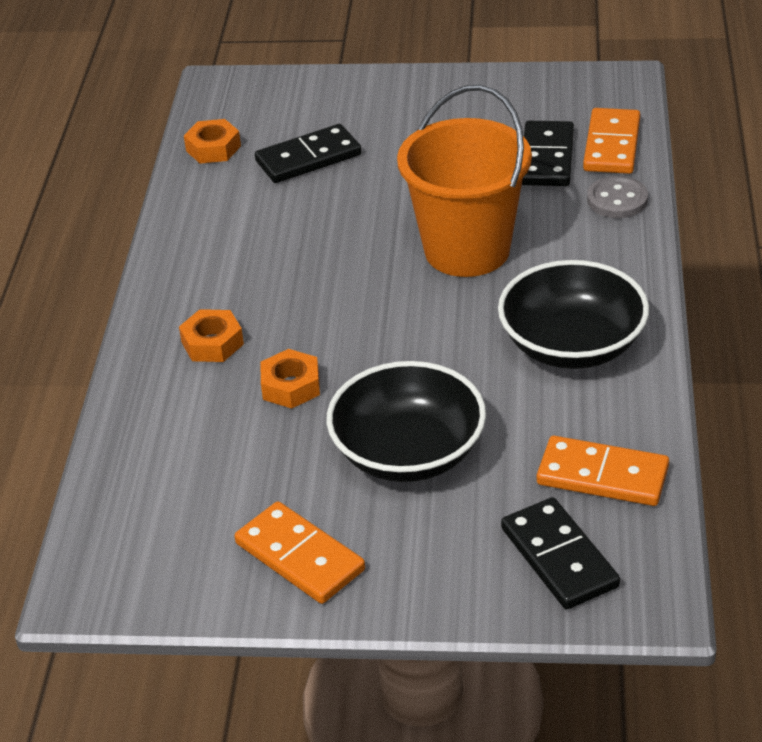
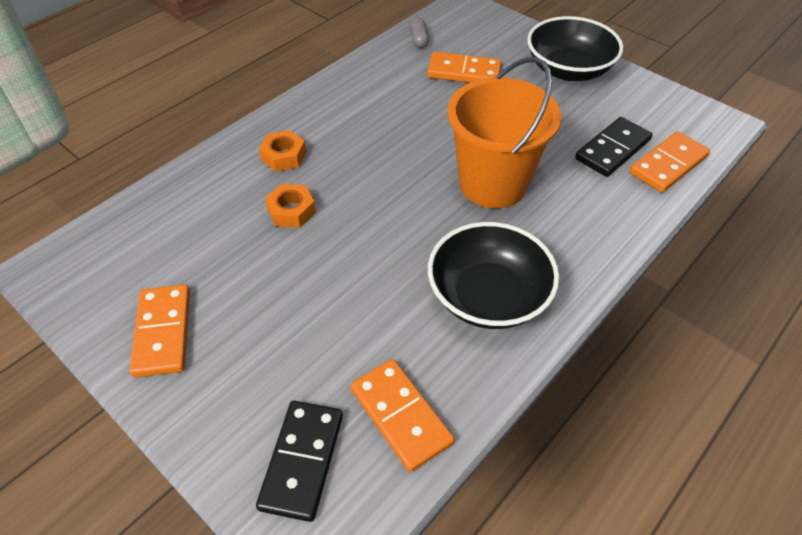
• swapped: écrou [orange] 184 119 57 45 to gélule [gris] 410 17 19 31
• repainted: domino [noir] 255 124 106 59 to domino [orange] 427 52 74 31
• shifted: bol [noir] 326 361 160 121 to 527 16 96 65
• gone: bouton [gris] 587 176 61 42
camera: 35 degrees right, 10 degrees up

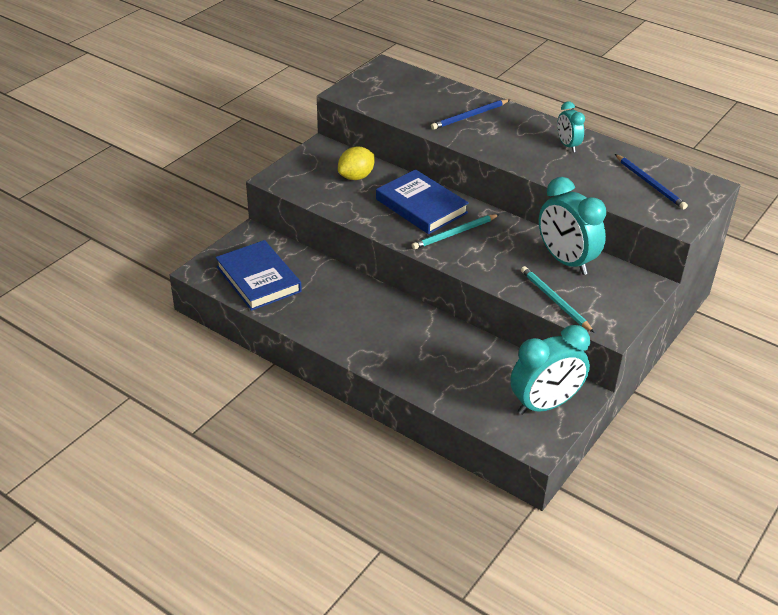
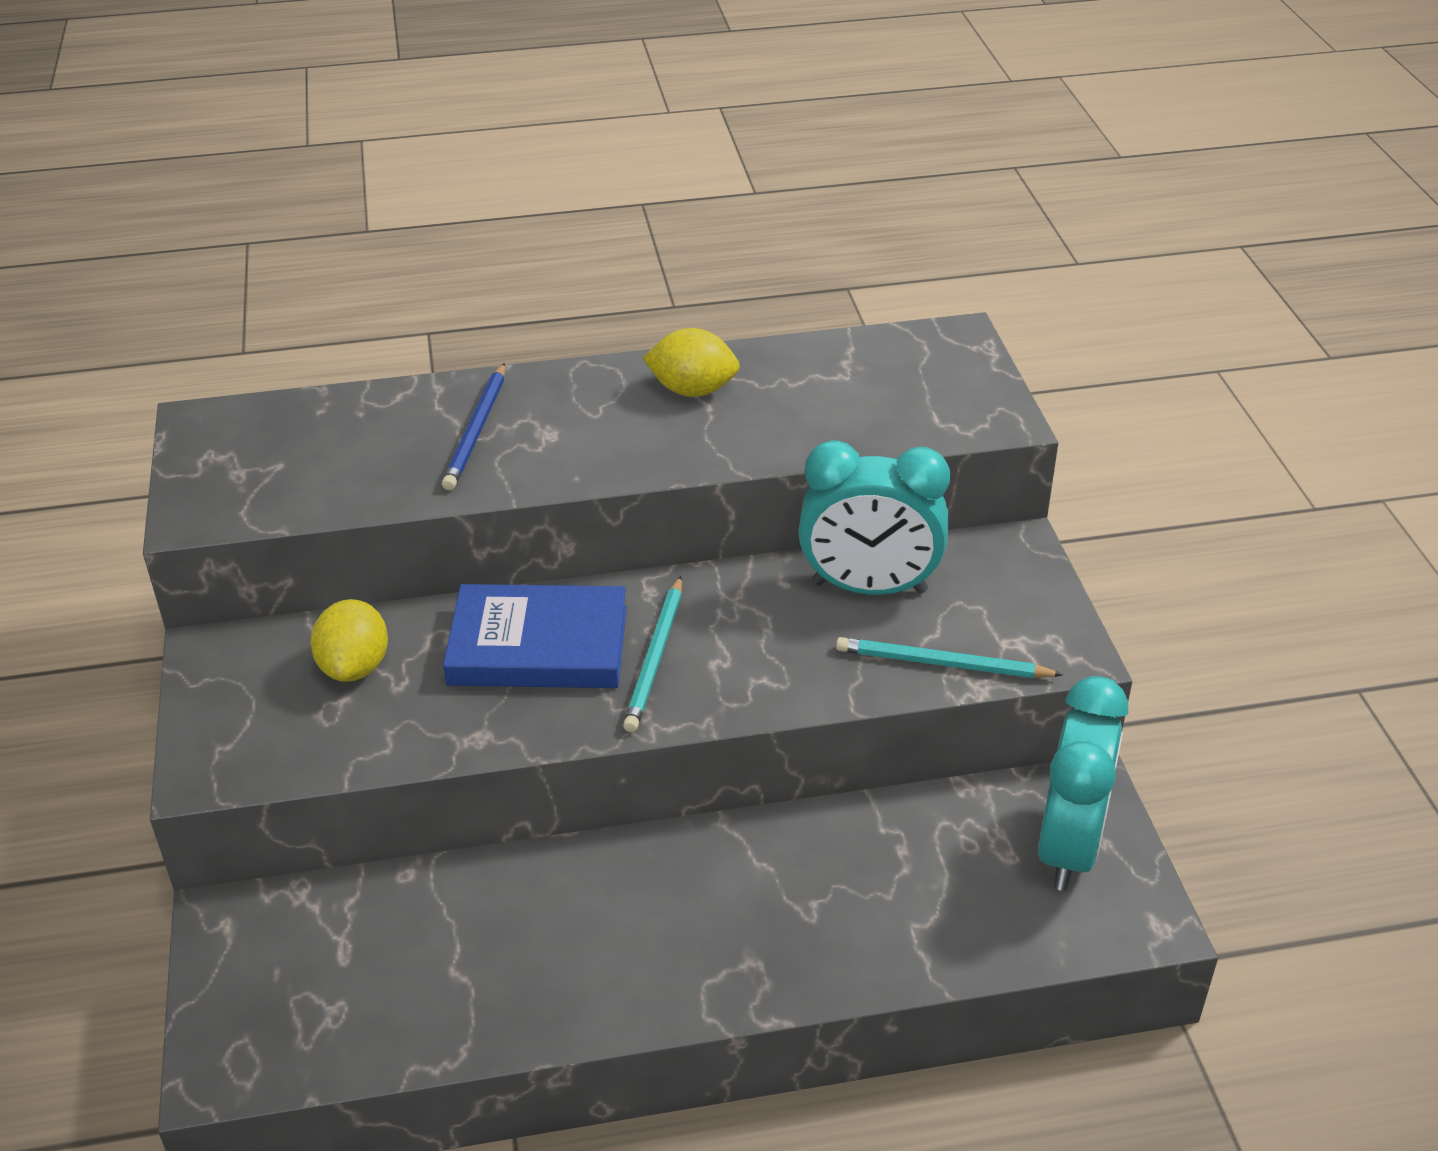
• swapped: réveil [turquoise] 557 101 28 51 to citron [jaune] 643 328 97 69
• gone: livre [bleu] 216 240 86 71
• gone: crayon [bleu] 615 154 73 55
camera: 45 degrees left, 0 degrees up

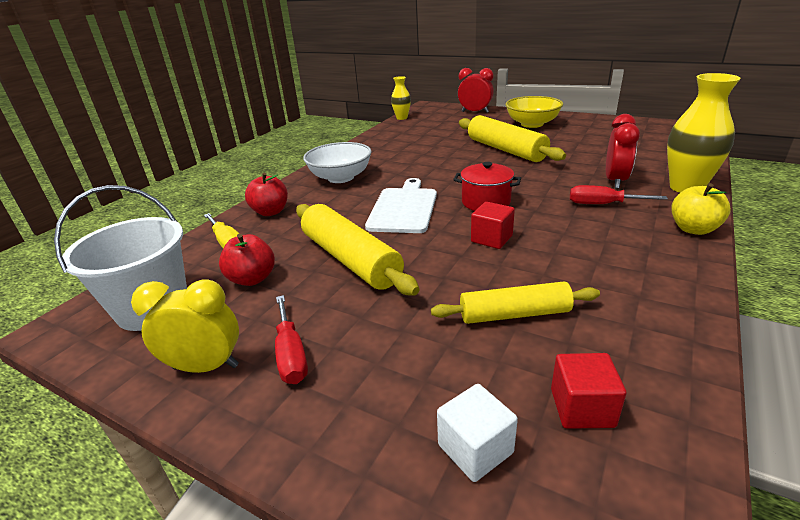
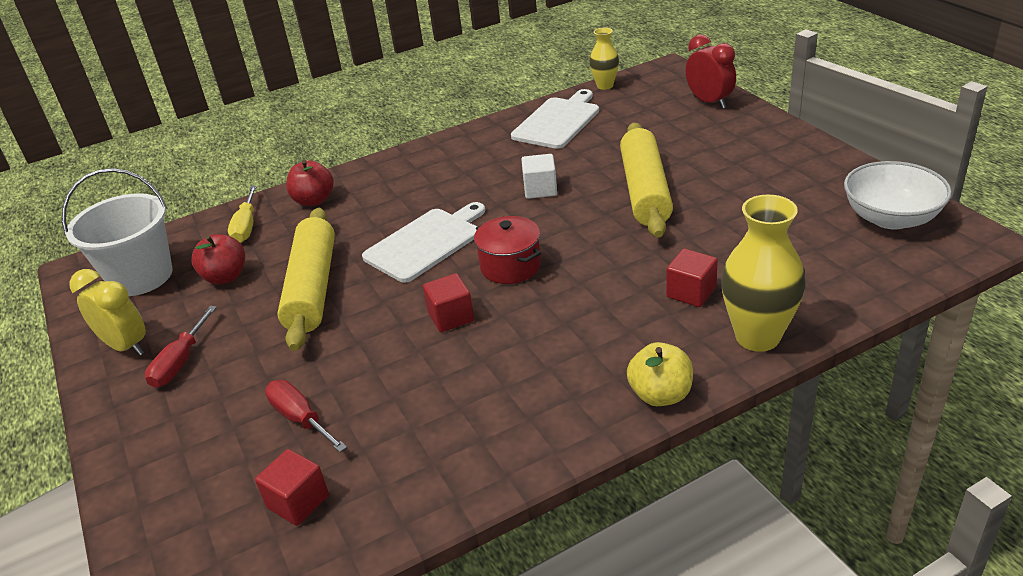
• shifted: tournevis [rouge] 570 185 98 19 to 265 380 82 72
• new: planche à découper [blanc] 511 89 88 60
• shifted: cube [blanc] 437 384 81 98 to 521 154 36 45
• swapped: réveil [rouge] 606 114 34 75 to cube [rouge] 666 249 52 58
• shifted: bol [blanc] 303 142 69 41 to 844 161 108 68
• gone: rouleau à pâtisserie [jaune] 431 281 169 43
• gone: bol [jaune] 506 96 57 32
camera: 35 degrees right, 5 degrees up

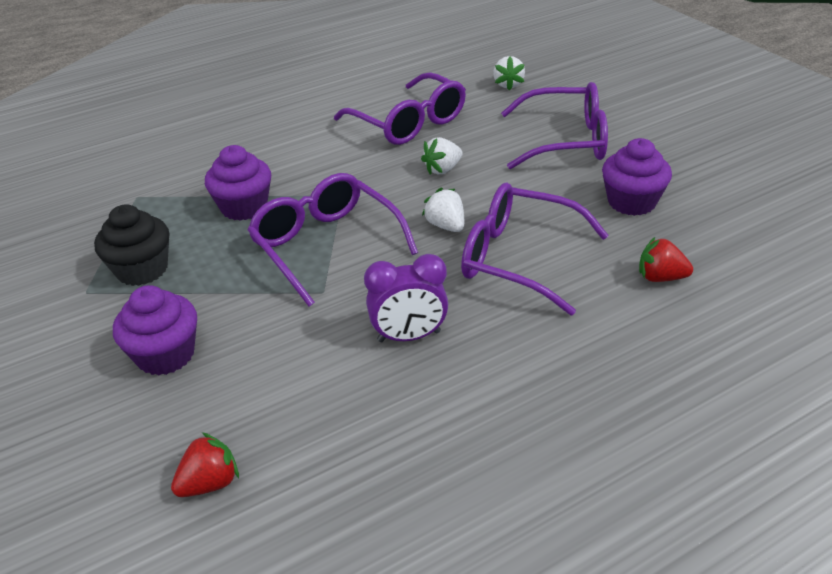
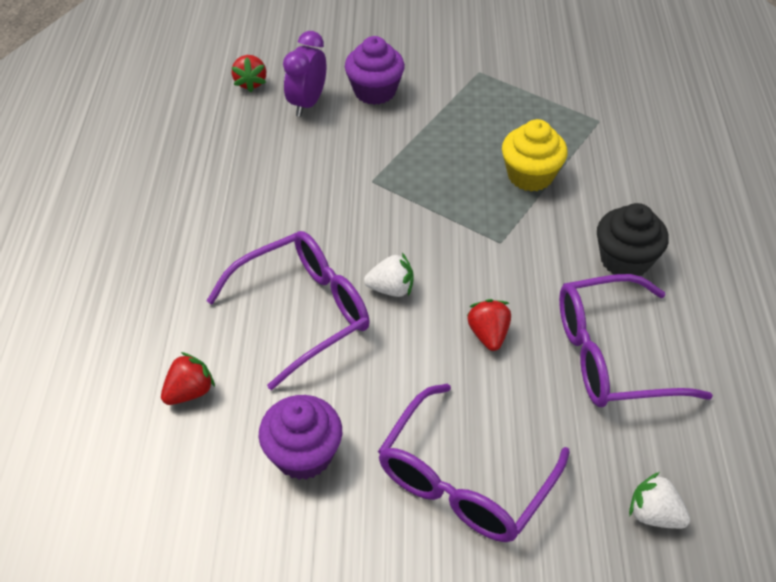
• shifted: réveil [violet] 364 254 84 88 to 283 31 43 86
• repainted: fraise [blanc] 421 137 41 37 to fraise [rouge] 467 299 44 52
• repainted: muffin [violet] 205 145 66 76 to muffin [jaune] 502 119 66 73
• shifted: muffin [noir] 94 204 75 82 to 597 203 72 73
• gone: lunettes [violet] 248 173 170 134
camera: 120 degrees right, 10 degrees up

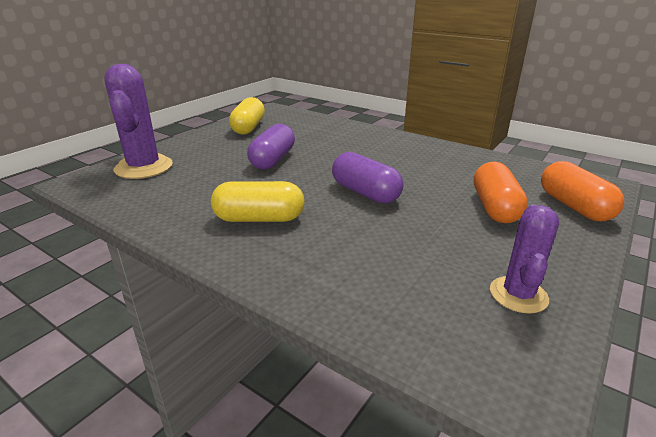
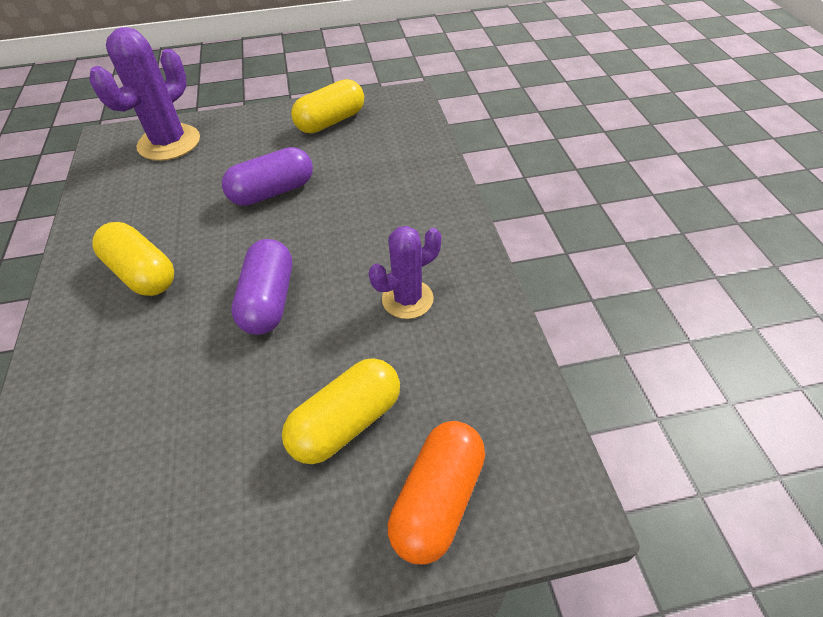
• repainted: gélule [orange] 474 162 54 61 to gélule [jaune] 282 358 118 106
• shifted: cactus [violet] 490 204 69 110 to 369 226 72 93
camera: 45 degrees right, 20 degrees up

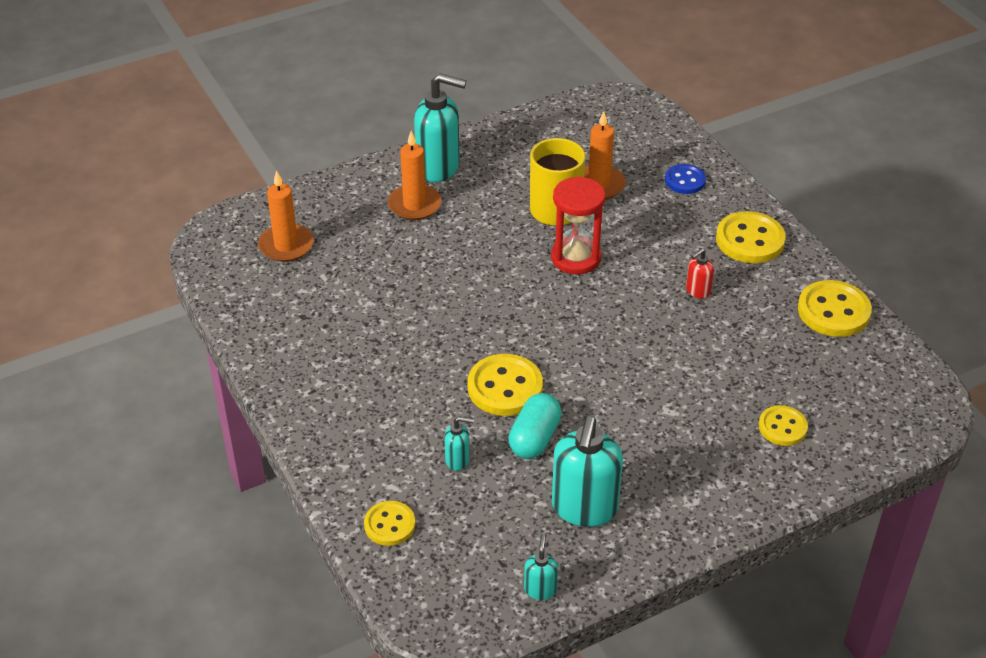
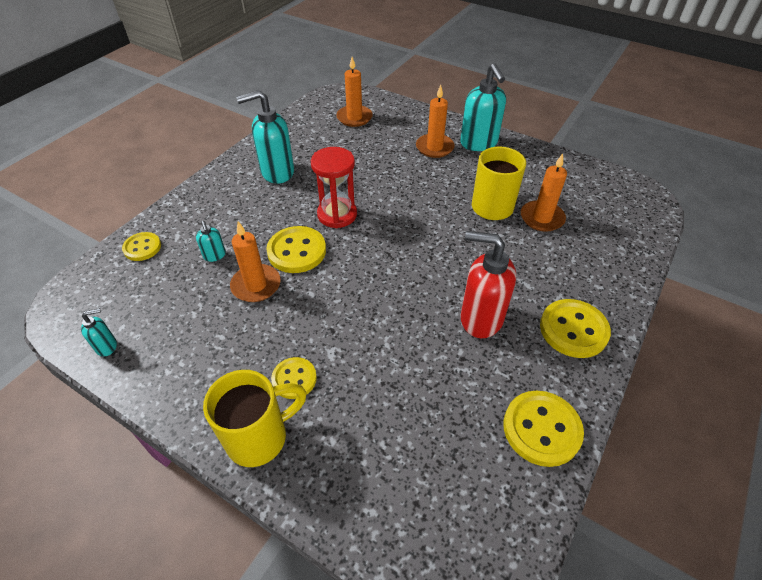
• new: tasse [jaune] 203 370 104 97
• swapped: gélule [turquoise] 508 393 54 66 to bougie [orange] 230 222 51 80
• shifted: distributeur de savon [turquoise] 552 416 71 111 to 236 90 58 94
• shifted: bouton [jaune] 759 405 49 41 to 271 357 46 42
• shifted: sablier [rouge] 551 176 55 98 to 311 147 46 81
• scaled: distributeur de savon [rouge] 686 248 28 51 = 461 231 55 107 x2.13
• gone: bouton [bleu] 665 164 41 30
camera: 60 degrees right, 5 degrees up

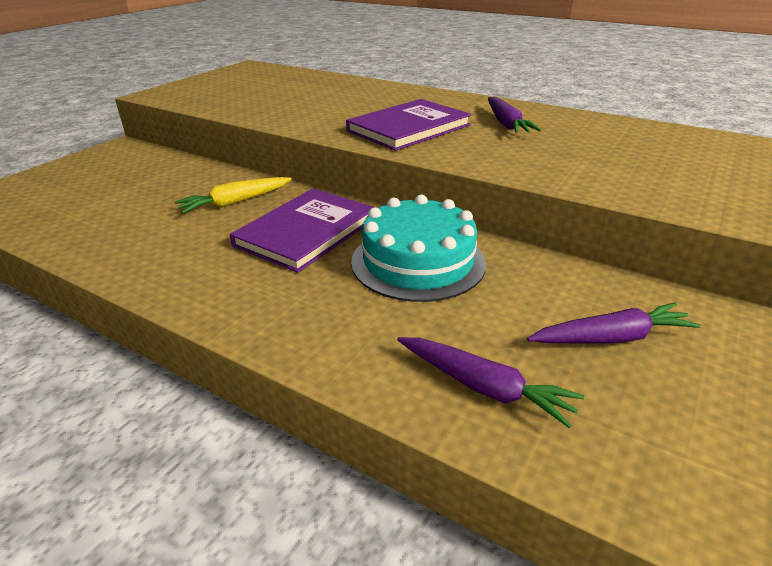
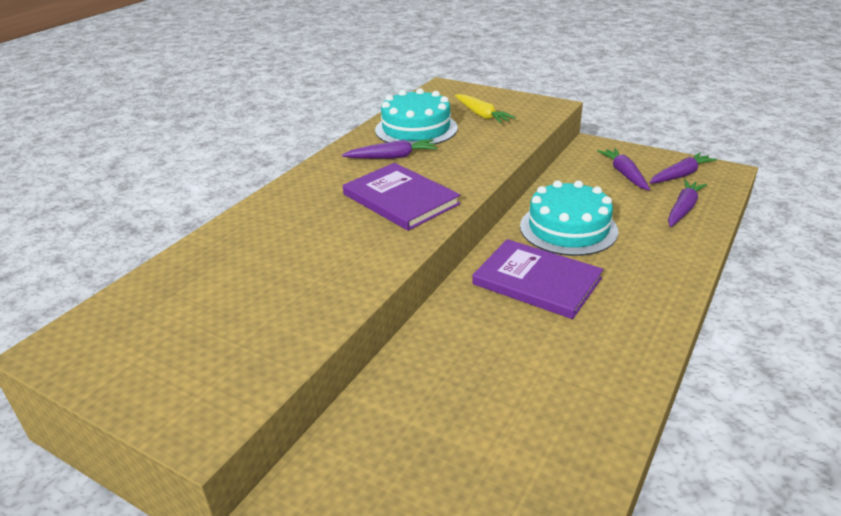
• new: gâteau [turquoise] 375 88 83 57
• shifted: carotte [jaune] 174 177 118 37 to 455 94 61 30
• new: carotte [violet] 649 152 68 32
camera: 90 degrees left, 0 degrees up

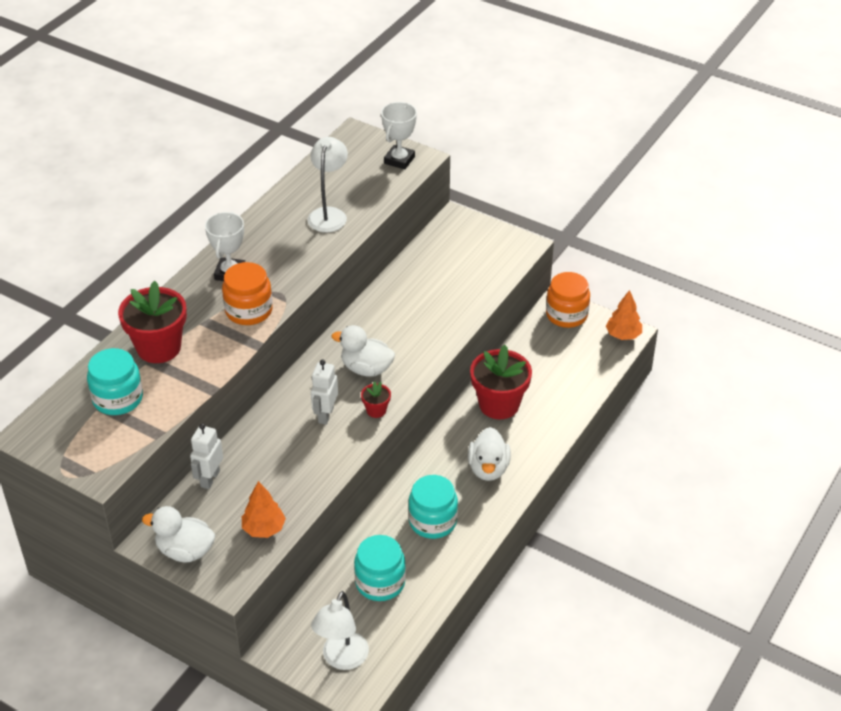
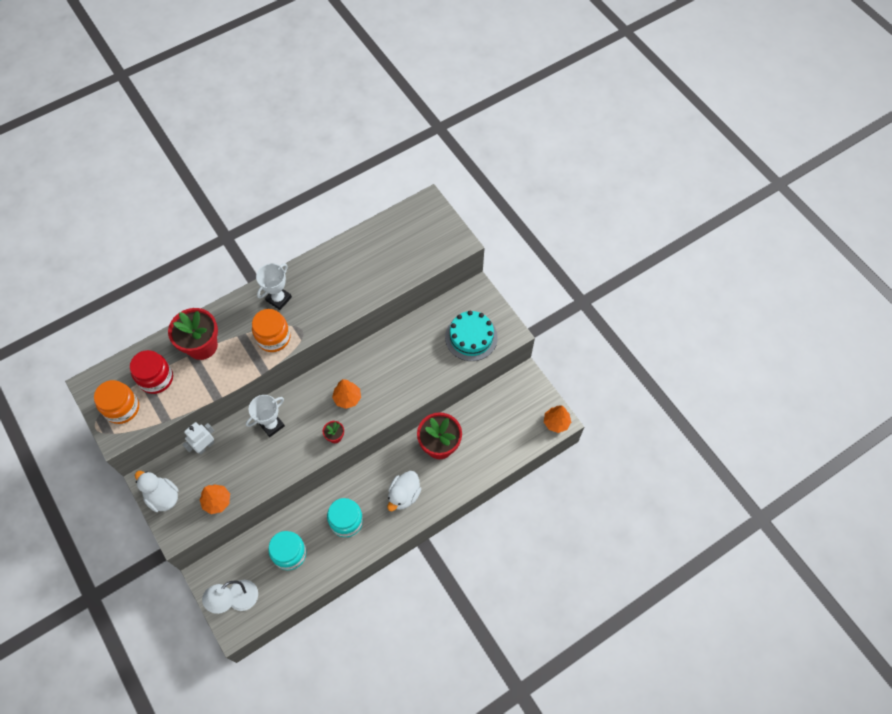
• shifted: bocal [orange] 546 272 44 56 to 94 380 45 44
• repainted: bocal [turquoise] 87 348 56 67 to bocal [rouge] 130 350 43 44
• shifted: trophée [blanc] 381 102 36 67 to 246 395 39 42
• swapped: canard [blanc] 331 325 64 52 to arbre [orange] 332 379 29 30
• new: gâteau [turquoise] 445 311 53 50
• gone: lampe [blanc] 307 137 41 95
• gone: robot [blanc] 311 360 27 65
camera: 25 degrees right, 20 degrees up

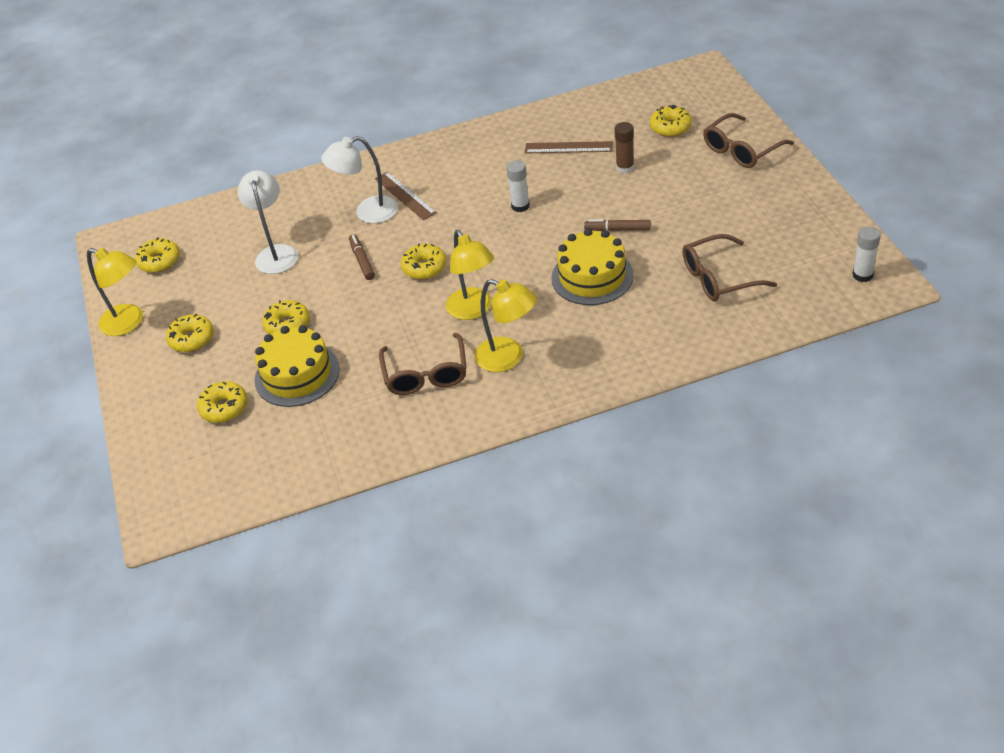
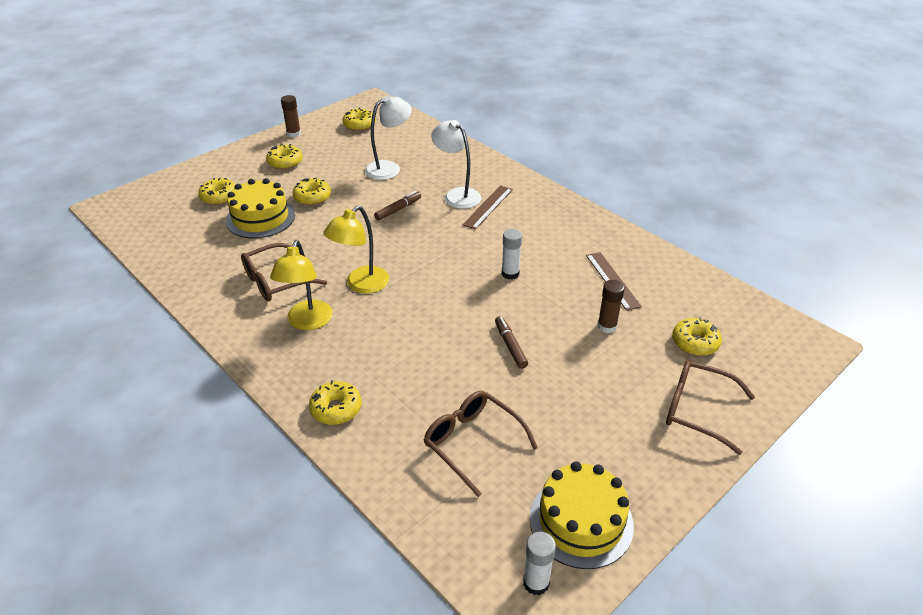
• swapped: lampe [jaune] 87 248 56 88 to bâton de colle [marron] 281 95 20 43
• shifted: beignet [jaune] 401 243 46 37 to 309 381 53 44
• shifted: gâteau [jaune] 551 229 83 76 to 529 461 105 108
camera: 60 degrees right, 5 degrees down

